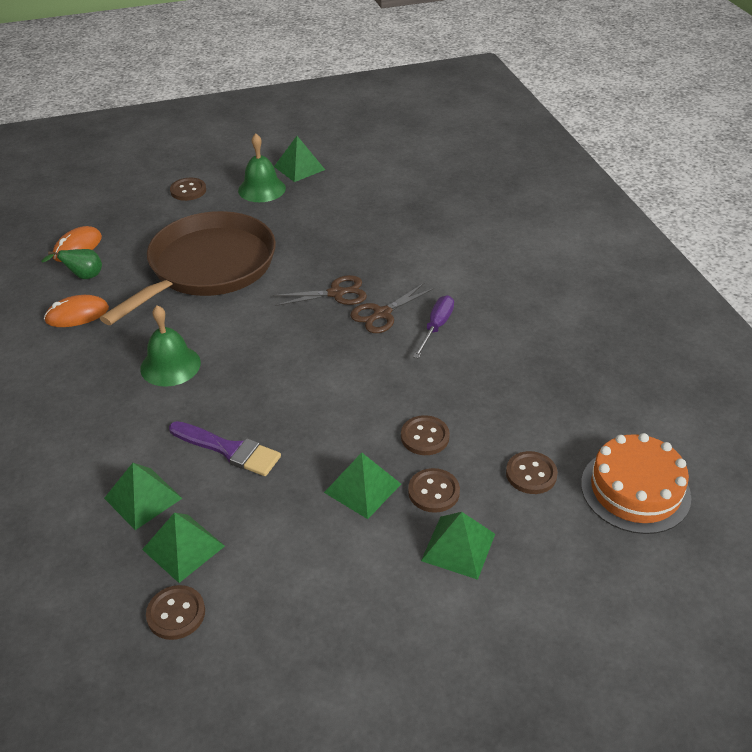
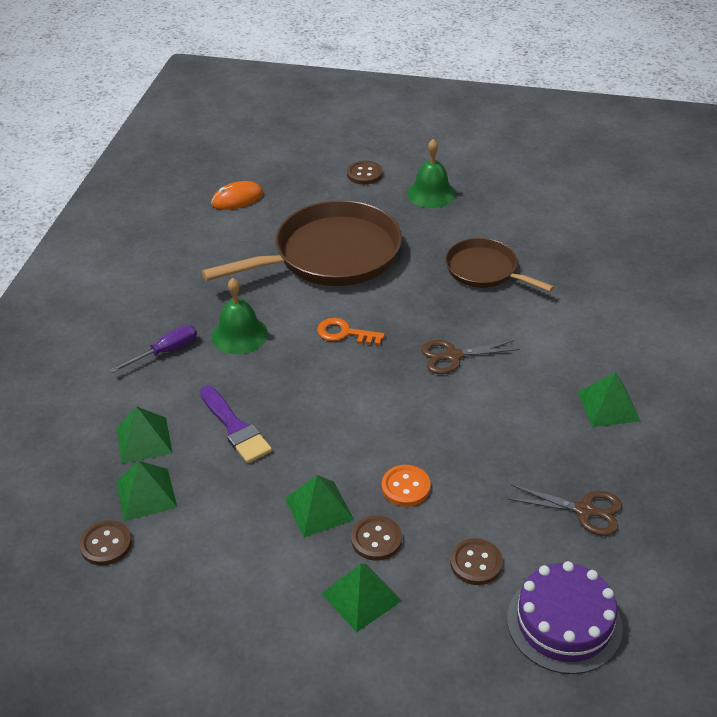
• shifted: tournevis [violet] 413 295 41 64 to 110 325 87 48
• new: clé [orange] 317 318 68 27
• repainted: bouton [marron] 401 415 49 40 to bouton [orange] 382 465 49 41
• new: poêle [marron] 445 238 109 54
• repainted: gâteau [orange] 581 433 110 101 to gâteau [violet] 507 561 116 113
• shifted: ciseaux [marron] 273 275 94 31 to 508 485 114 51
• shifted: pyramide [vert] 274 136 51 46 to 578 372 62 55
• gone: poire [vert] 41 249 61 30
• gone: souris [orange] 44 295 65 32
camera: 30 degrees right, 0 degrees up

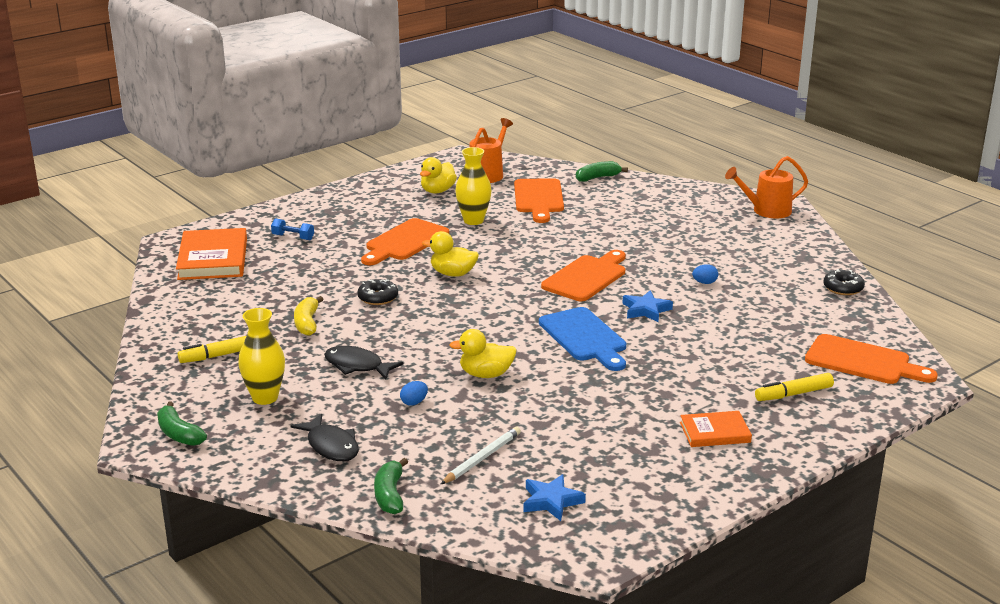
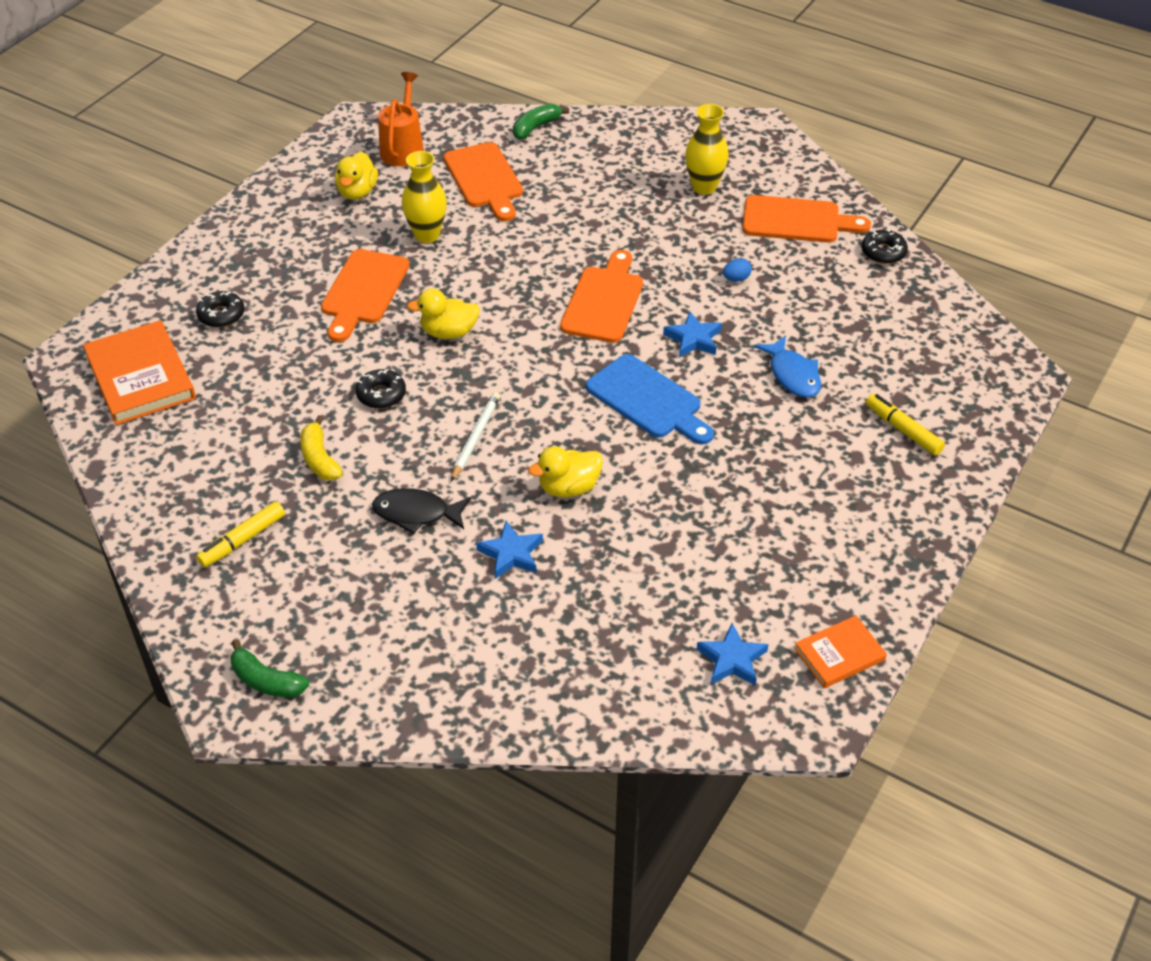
• swapped: haltère [bleu] 271 218 43 22 to beignet [noir] 196 291 48 37
• shifted: crayon [blanc] 440 427 81 58 to 451 392 49 89
• swapped: œuf [bleu] 400 381 28 25 to étoile [bleu] 476 521 67 58
• shifted: vase [jaune] 238 308 47 97 to 685 104 44 91
• shifted: planche à découper [orange] 805 334 133 50 to 742 195 129 48
• new: poisson [bleu] 754 335 67 63
• shifted: livre [orange] 680 411 72 36 to 794 615 93 73
• rotated: feutre [jaune] 755 373 79 28 = 866 394 79 62 90 degrees clockwise
• gone: poisson [noir] 290 413 69 48
• gone: banane [vert] 374 458 34 56
• gone: arrosoir [orange] 725 156 83 62
camera: 20 degrees left, 20 degrees up

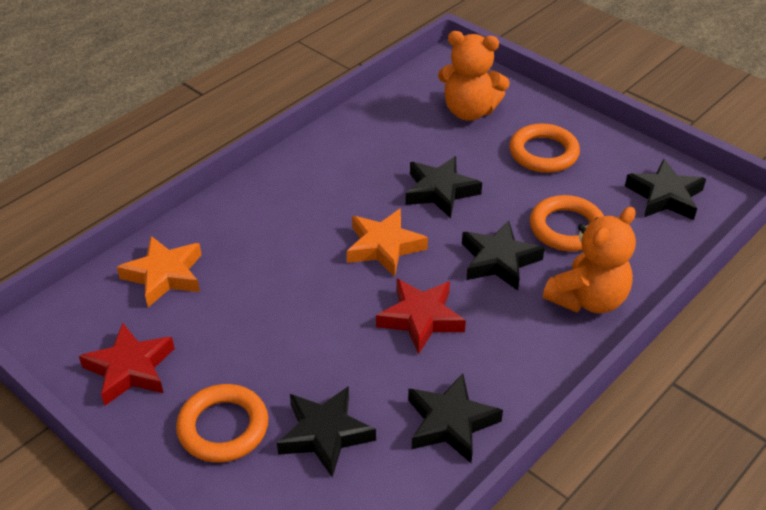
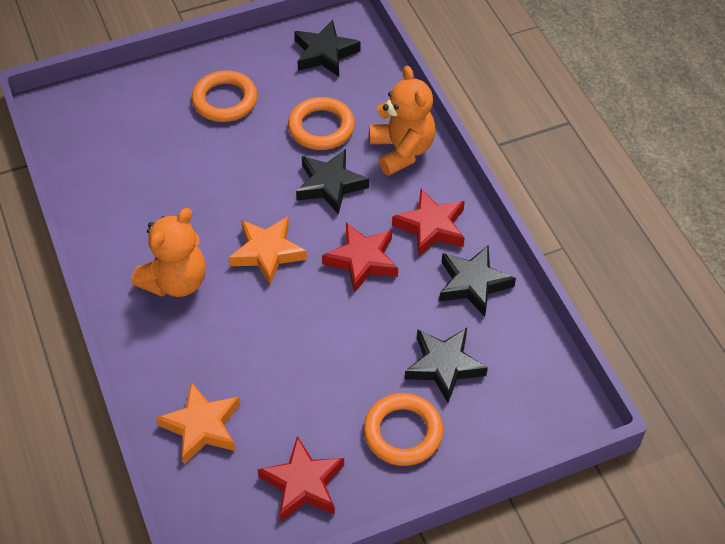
• shifted: ours en peluche [orange] 438 31 72 90 to 131 208 75 89
• new: étoile [rouge] 392 189 73 68
• gone: étoile [noir] 405 156 77 62
camera: 65 degrees left, 10 degrees up

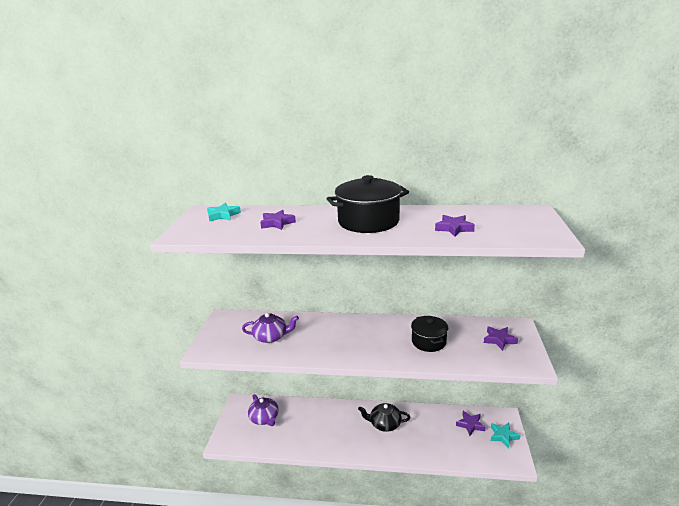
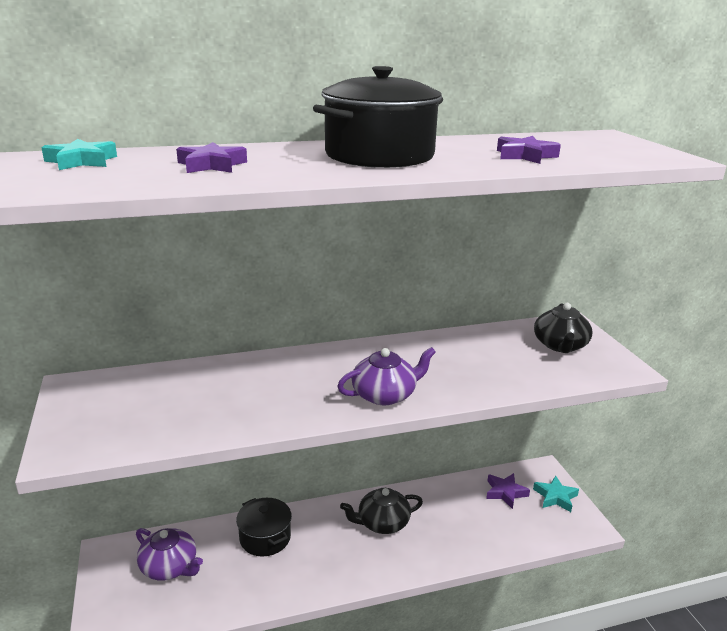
• shifted: marmite [noir] 411 316 37 36 to 236 498 56 58
• shifted: théière [violet] 242 313 57 30 to 337 347 99 58
• swapped: étoile [violet] 484 326 34 25 to théière [noir] 534 303 58 50
camera: 25 degrees left, 0 degrees up

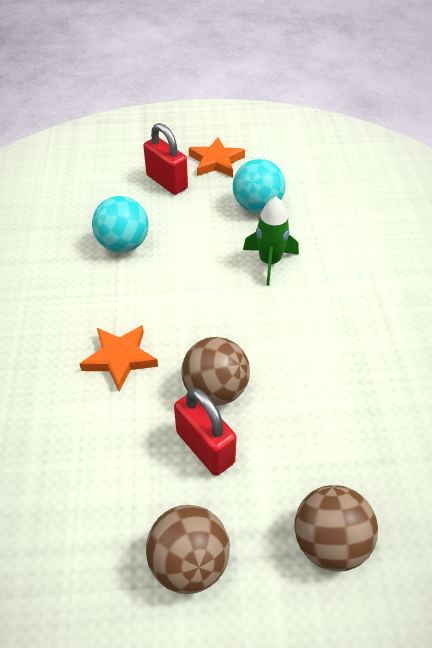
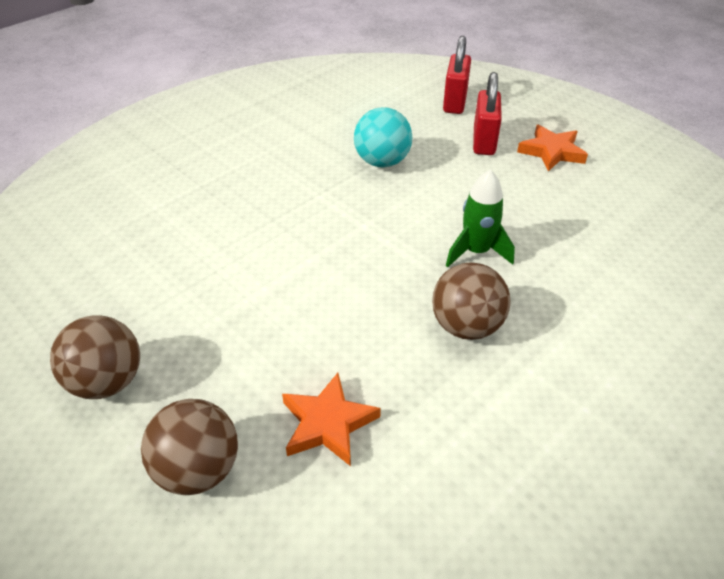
• shifted: étoile [orange] 80 325 78 67 to 282 373 99 93
• shifted: balle [marron] 181 337 69 69 to 432 262 79 78
• shifted: cadenas [rouge] 174 388 63 88 to 443 36 28 78
• gone: balle [turquoise] 233 159 52 54
camera: 50 degrees right, 5 degrees down

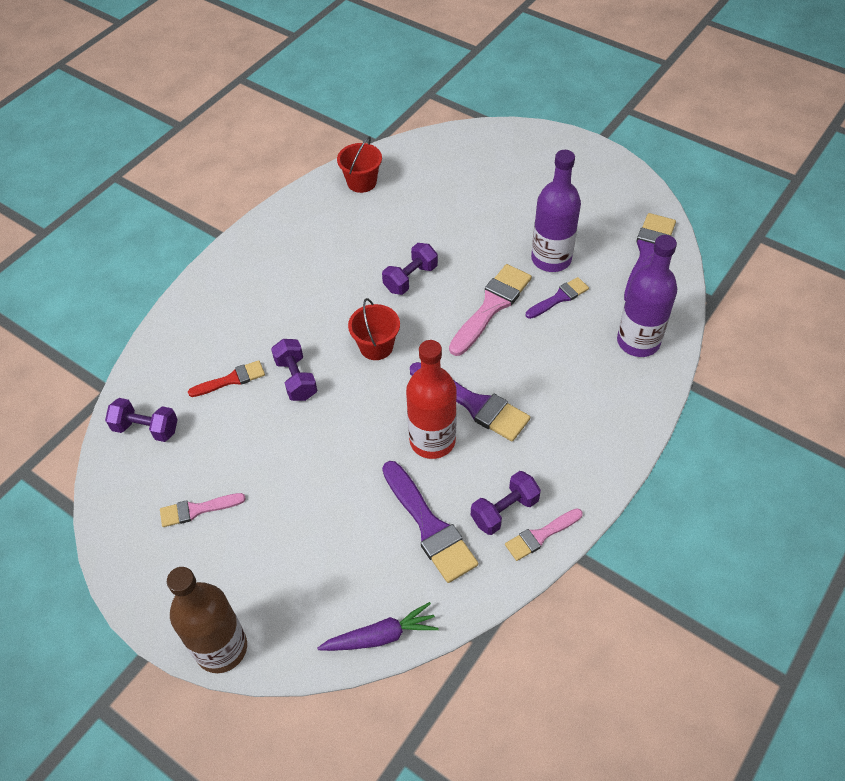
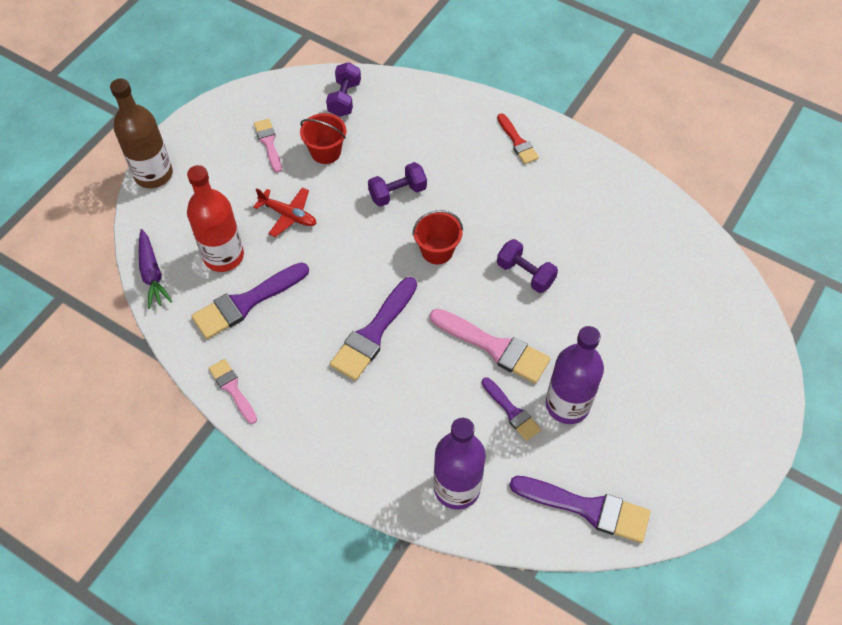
• shifted: bouteille [rouge] 406 340 51 119 to 187 165 57 107
• new: avion [rouge] 253 187 63 50
• shifted: seau [rouge] 337 136 45 57 to 300 113 46 51
• shifted: pinceau [rouge] 188 360 77 37 to 497 113 42 51
• gone: haltère [violet] 471 471 70 64
camera: 85 degrees right, 5 degrees up

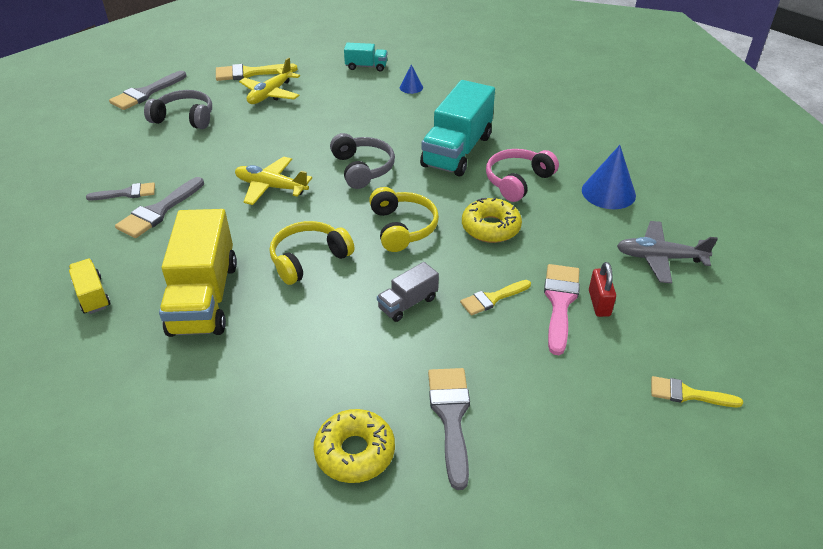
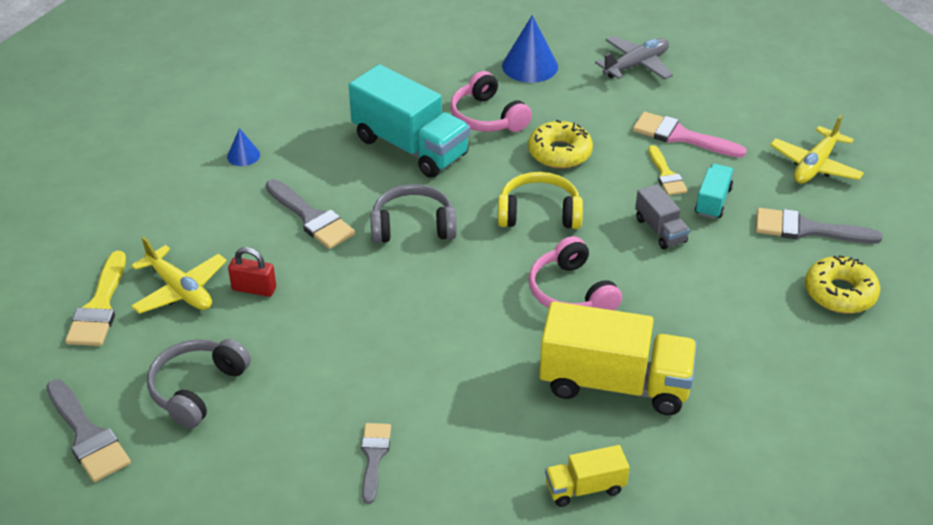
• shifted: cadenas [rouge] 589 262 27 55 to 228 247 48 50
• shifted: pinceau [gris] 115 177 89 61 to 266 179 89 70
• repainted: casque audio [jaune] 270 221 84 64 to casque audio [rose] 529 236 93 75
• rotated: avion [gris] 617 221 101 62 = 595 36 78 44 150 degrees counterclockwise
• shifted: camion [turquoise] 344 43 43 28 to 695 164 39 55
• shifted: avion [jaune] 235 156 77 49 to 770 115 94 69
• gone: pinceau [jaune] 651 376 92 31
camera: 75 degrees left, 0 degrees up

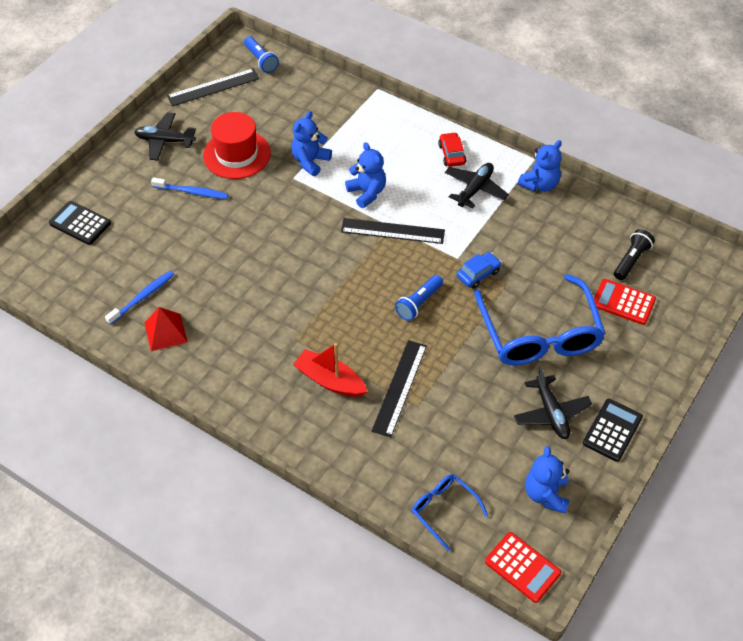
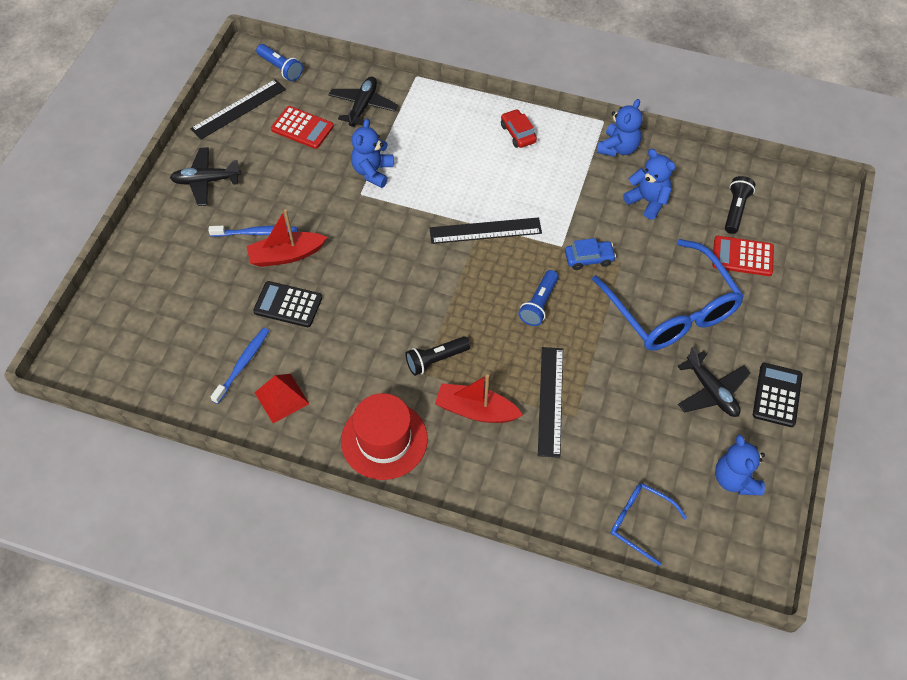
• new: bateau [rouge] 247 209 80 58
• shifted: calculatrice [noir] 49 201 62 44 to 253 281 69 46
• shifted: calculatrice [rouge] 485 532 76 71 to 271 106 63 43
• shifted: avion [noir] 445 163 64 45 to 329 76 69 51
• shifted: chapeau [rouge] 203 112 68 67 to 341 393 87 87
• new: lampe de poche [noir] 405 336 66 40
• rotated: voiture [bleu] 457 252 45 37 = 565 238 51 32 45 degrees clockwise
• shifted: ours en peluche [bleu] 345 142 41 66 to 623 149 53 71
camera: 15 degrees left, 5 degrees up

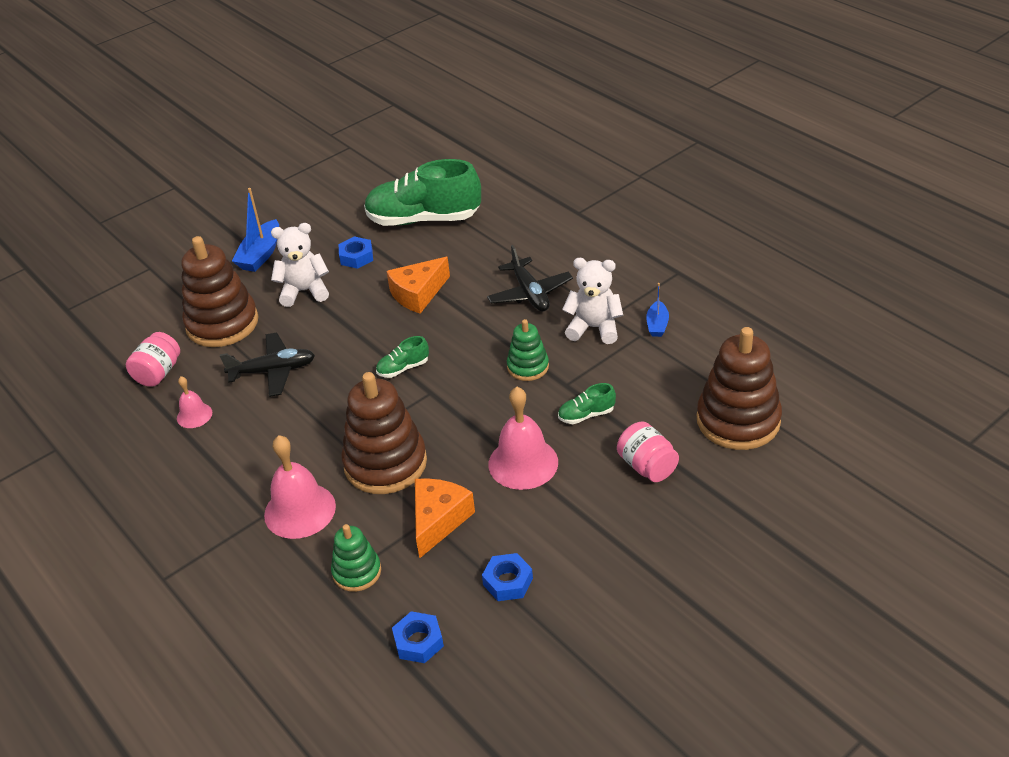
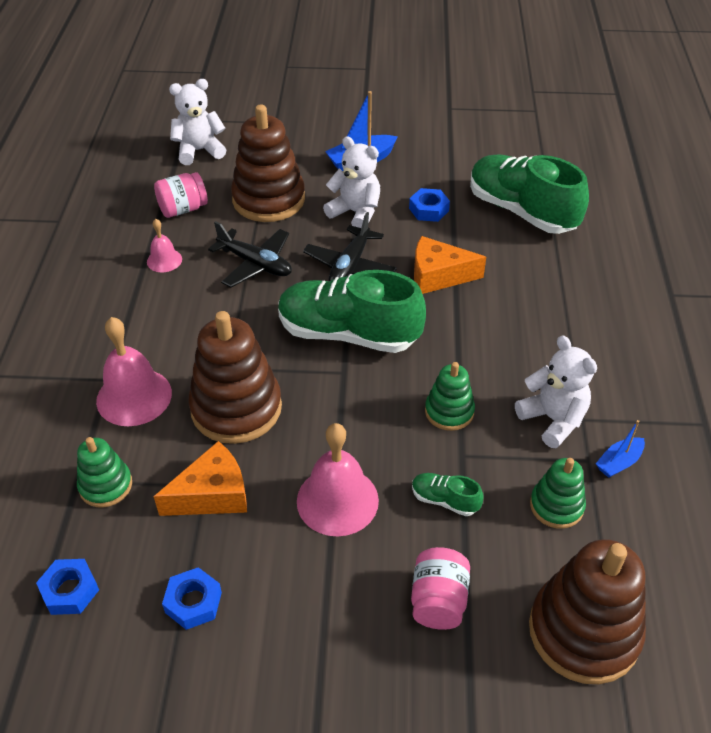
• new: ours en peluche [blanc] 169 79 57 86
• scaled: chaussure [vert] 376 336 53 42 = 278 270 148 83 x2.37
• shifted: avion [noir] 487 245 86 67 to 303 212 94 69
• new: jouet à empiler [vert] 530 458 56 71
camera: 40 degrees right, 5 degrees up

